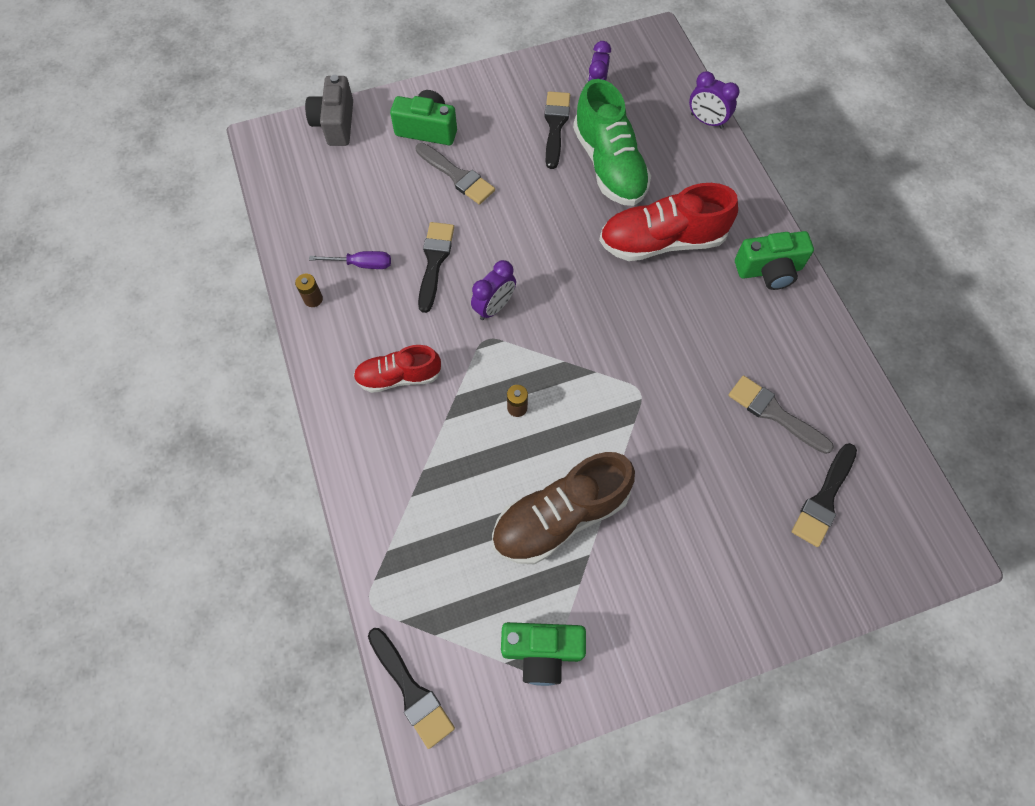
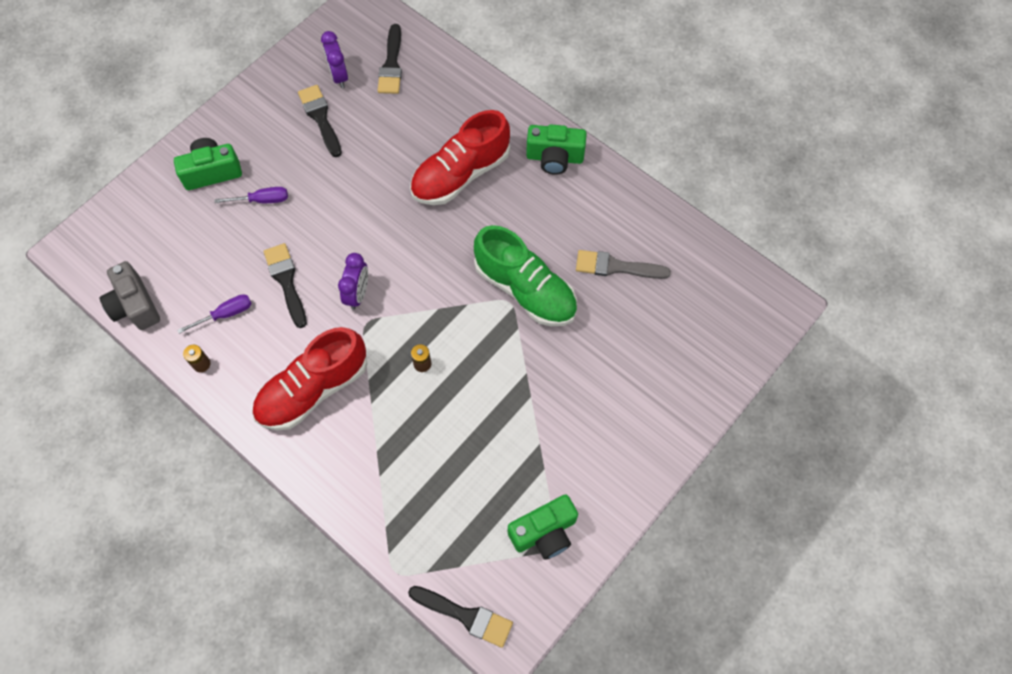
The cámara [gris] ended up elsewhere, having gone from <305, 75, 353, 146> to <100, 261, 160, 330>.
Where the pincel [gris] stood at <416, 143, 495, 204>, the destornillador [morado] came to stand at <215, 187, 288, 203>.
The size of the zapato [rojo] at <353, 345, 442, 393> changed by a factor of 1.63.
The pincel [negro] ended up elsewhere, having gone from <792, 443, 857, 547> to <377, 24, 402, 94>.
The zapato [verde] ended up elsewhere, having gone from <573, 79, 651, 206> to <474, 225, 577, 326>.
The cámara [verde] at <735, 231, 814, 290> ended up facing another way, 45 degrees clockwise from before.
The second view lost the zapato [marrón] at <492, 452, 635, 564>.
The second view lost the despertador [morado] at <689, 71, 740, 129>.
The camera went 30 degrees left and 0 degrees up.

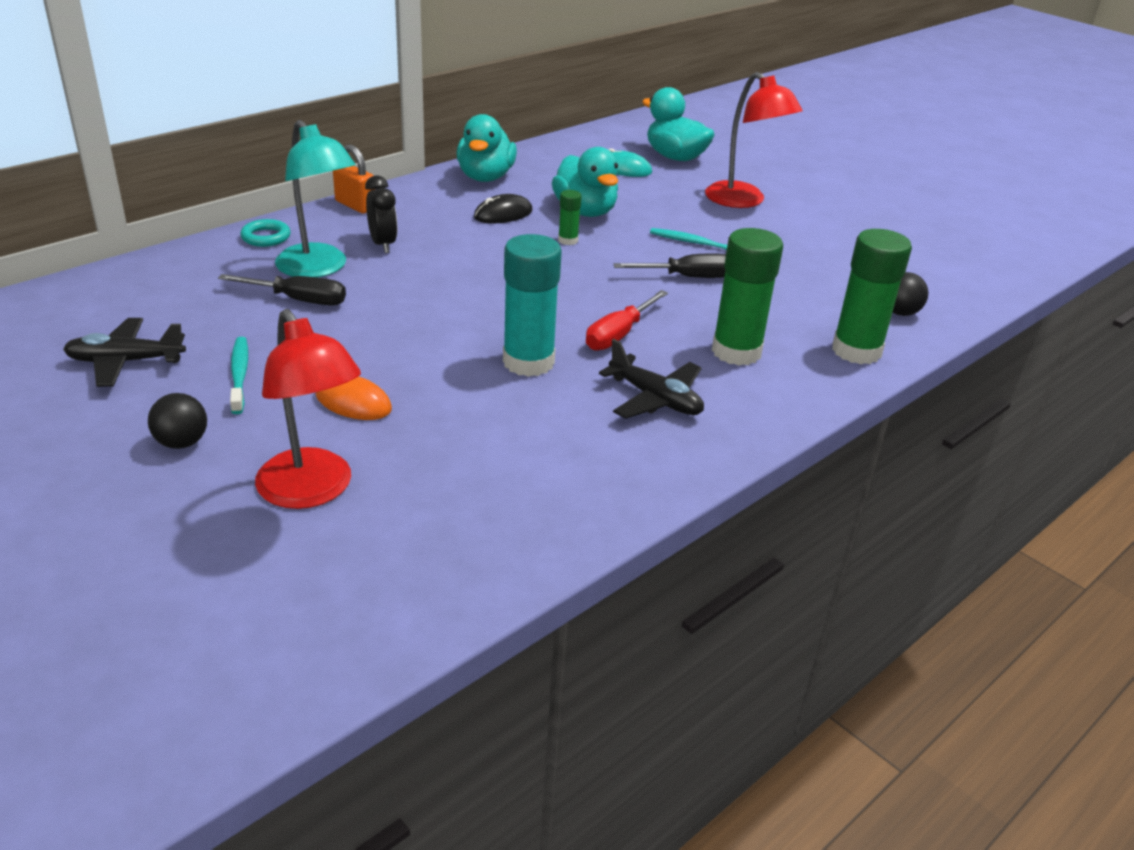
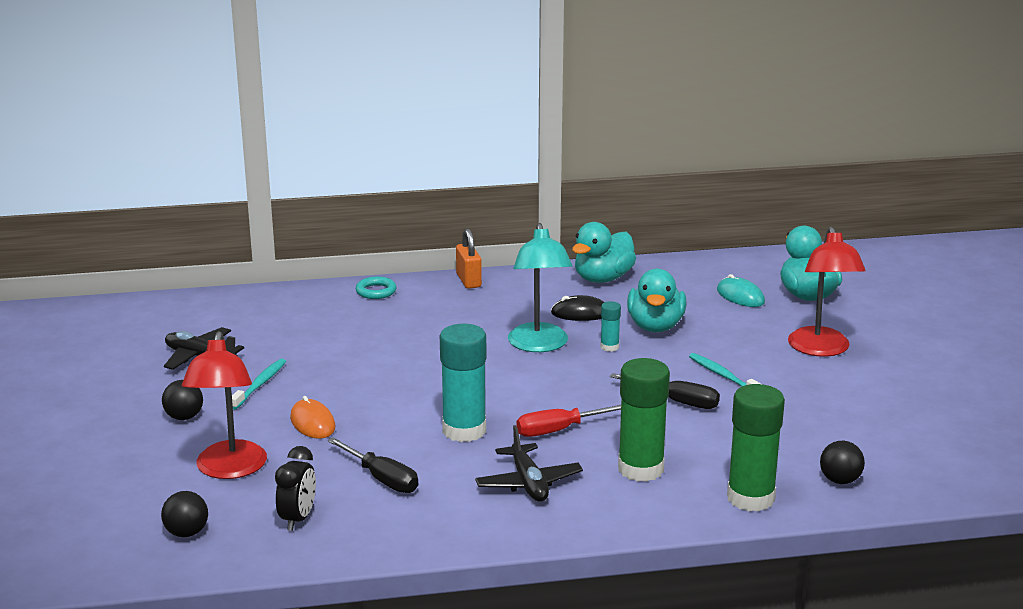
The second view gained the pelota [negro] at <161, 491, 208, 537>.
The despertador [negro] ended up elsewhere, having gone from <365, 176, 397, 253> to <275, 446, 316, 531>.
The destornillador [negro] ended up elsewhere, having gone from <218, 274, 346, 306> to <327, 437, 418, 493>.
The lámpara [turquesa] ended up elsewhere, having gone from <275, 120, 355, 277> to <508, 223, 572, 352>.
What was the barra de pegamento [verde] at <558, 190, 582, 245> turned into the barra de pegamento [turquesa] at <600, 301, 621, 352>.
The camera went 35 degrees right and 10 degrees down.

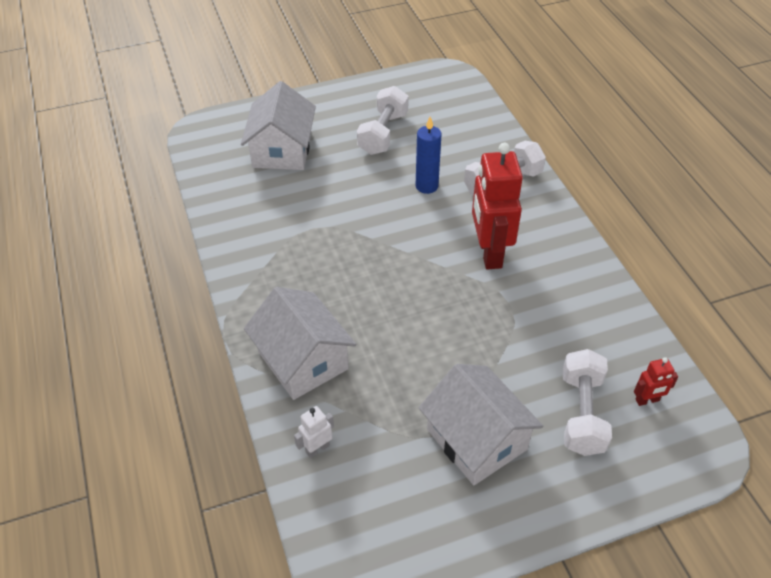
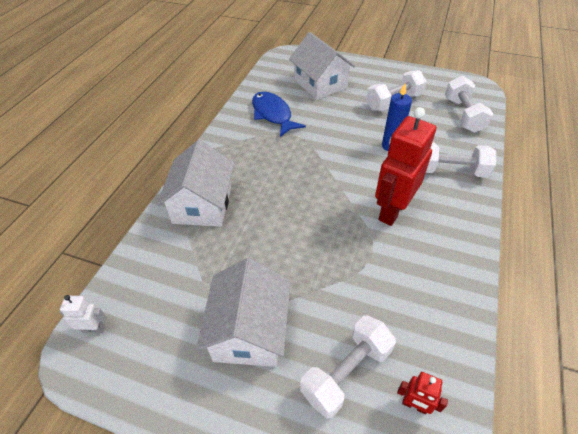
The robot [blanco] ended up elsewhere, having gone from <294, 406, 334, 458> to <60, 295, 106, 333>.
The second view gained the pez [azul] at <252, 92, 306, 137>.
The casa [blanco] at <241, 81, 316, 170> ended up facing another way, 75 degrees counterclockwise from before.
The second view gained the mancuerna [blanco] at <445, 76, 493, 133>.
The camera went 40 degrees right and 0 degrees up.

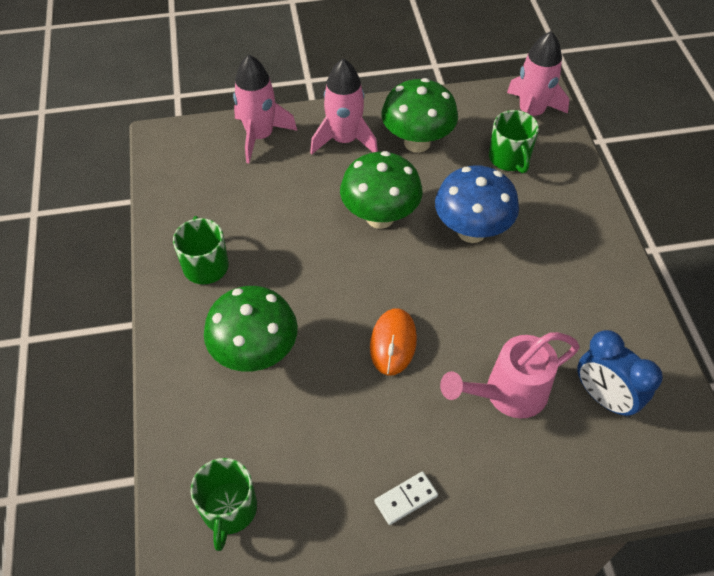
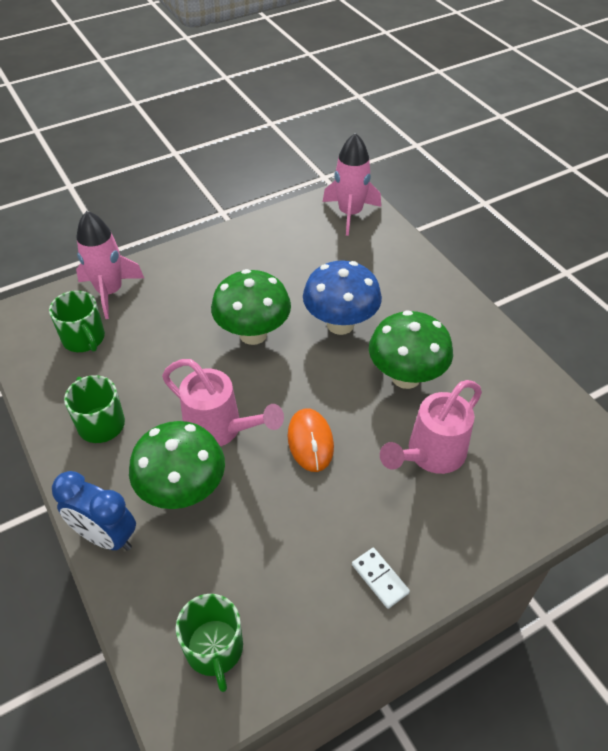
The taza [verde] ended up elsewhere, having gone from <489, 110, 539, 173> to <49, 290, 105, 352>.
The despertador [azul] ended up elsewhere, having gone from <577, 330, 663, 418> to <52, 471, 136, 551>.
The second view gained the regadera [rosa] at <162, 359, 284, 447>.
The ficha de dominó [blanco] at <374, 471, 438, 525> ended up facing another way, 75 degrees counterclockwise from before.
The seta [verde] ended up elsewhere, having gone from <382, 78, 458, 153> to <369, 310, 453, 389>.
The second view lost the cohete [rosa] at <310, 58, 378, 154>.
The camera went 20 degrees left and 5 degrees down.

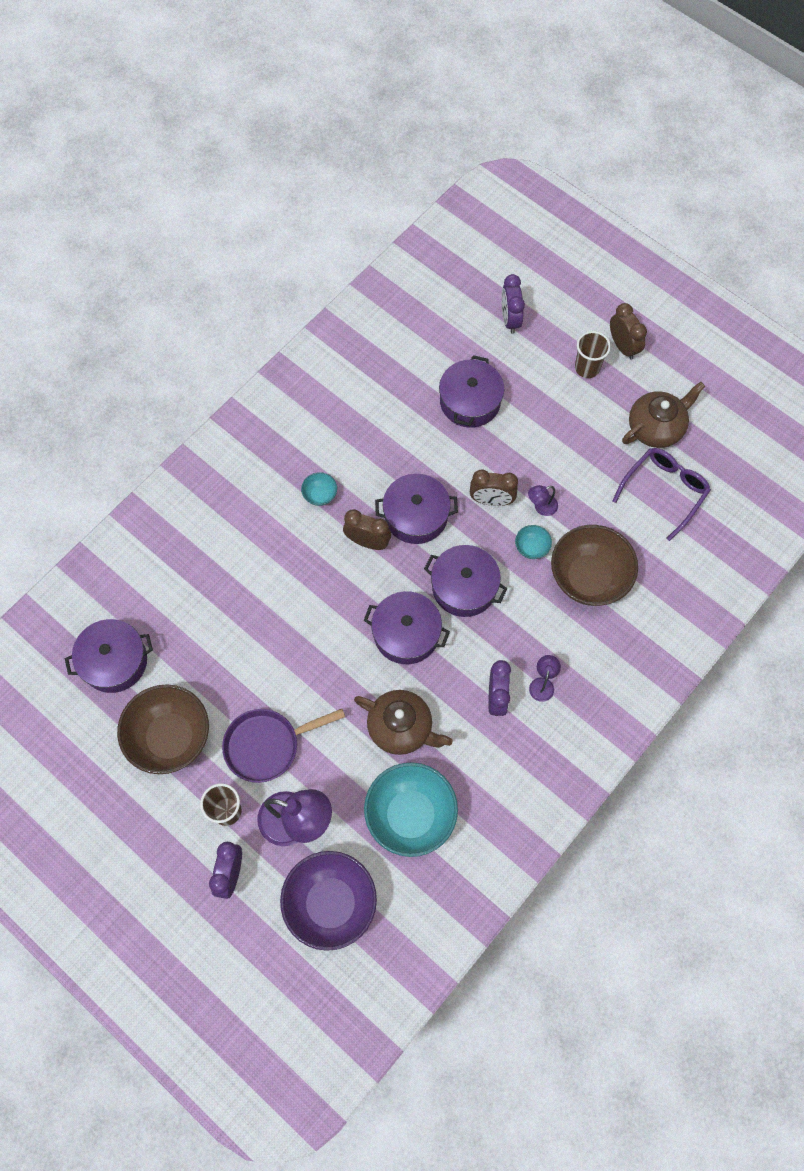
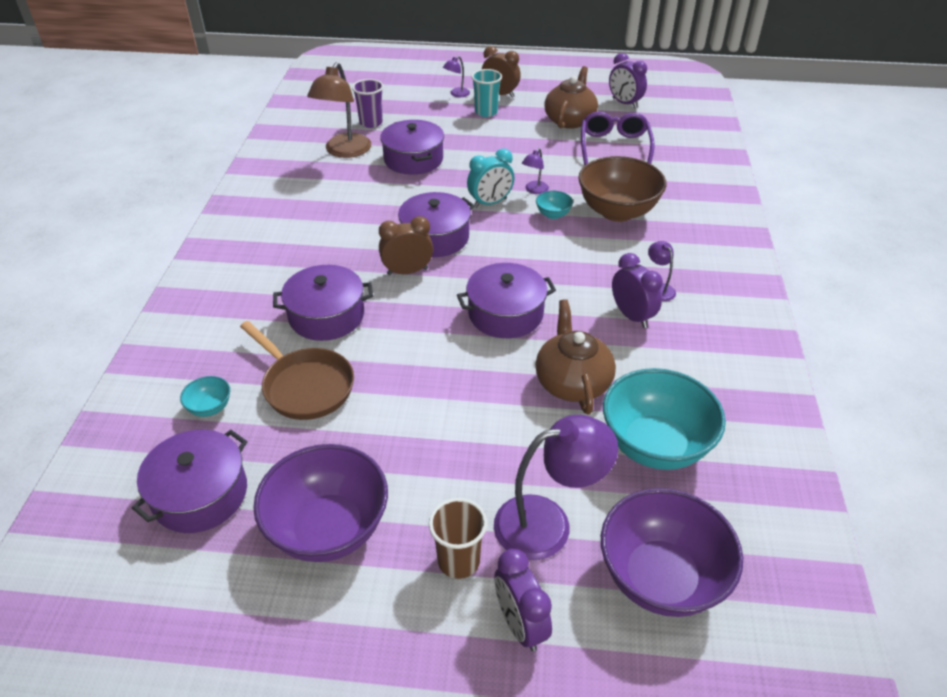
The cuenco [turquesa] ended up elsewhere, having gone from <301, 472, 337, 506> to <180, 376, 230, 417>.
The second view gained the sartén [marrón] at <240, 321, 354, 420>.
What was the cuenco [marrón] at <117, 684, 209, 774> turned into the cuenco [morado] at <253, 444, 388, 562>.
The olla [morado] ended up elsewhere, having gone from <424, 545, 508, 617> to <273, 265, 373, 341>.
The second view gained the lámpara [marrón] at <307, 62, 371, 158>.
The second view gained the vaso [morado] at <352, 79, 384, 128>.
The second view gained the lámpara [morado] at <443, 56, 470, 97>.
What was the despertador [marrón] at <470, 470, 518, 506> turned into the despertador [turquesa] at <467, 149, 514, 208>.
What was the vaso [marrón] at <575, 331, 611, 378> turned into the vaso [turquesa] at <471, 69, 502, 117>.
The tetera [marrón] at <354, 690, 452, 755> ended up facing another way, 90 degrees counterclockwise from before.
The despertador [morado] ended up elsewhere, having gone from <501, 274, 525, 334> to <609, 53, 647, 108>.
The second view lost the sartén [morado] at <222, 709, 345, 783>.
The camera went 35 degrees left and 25 degrees down.

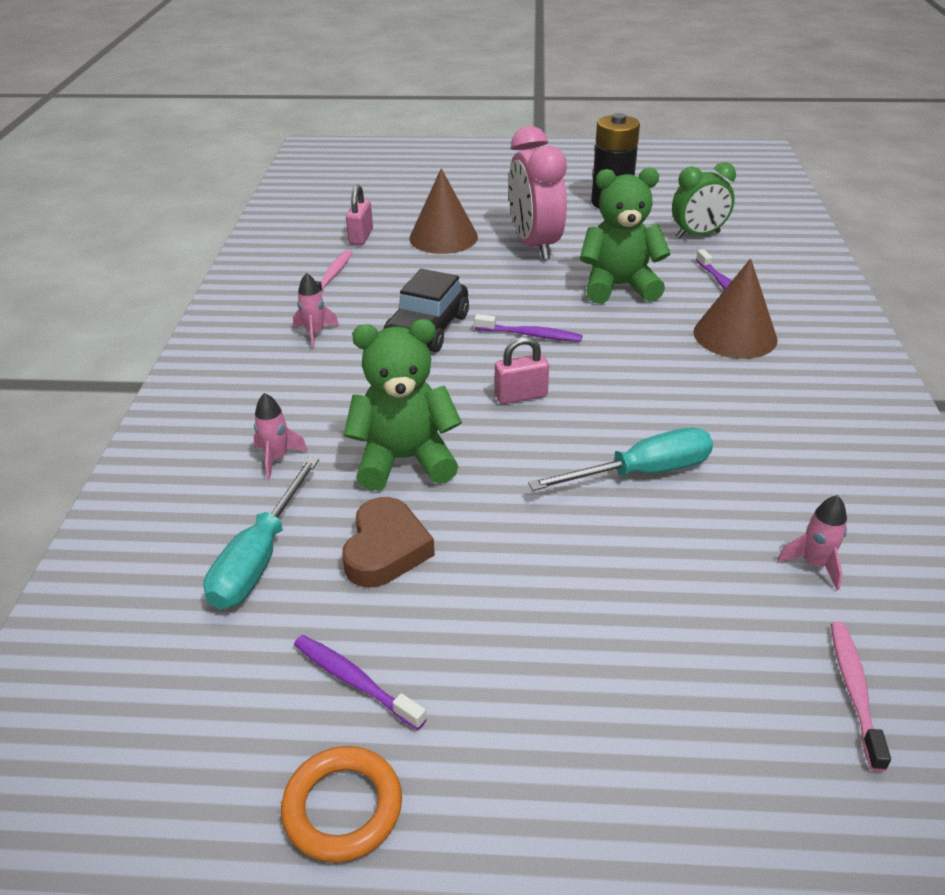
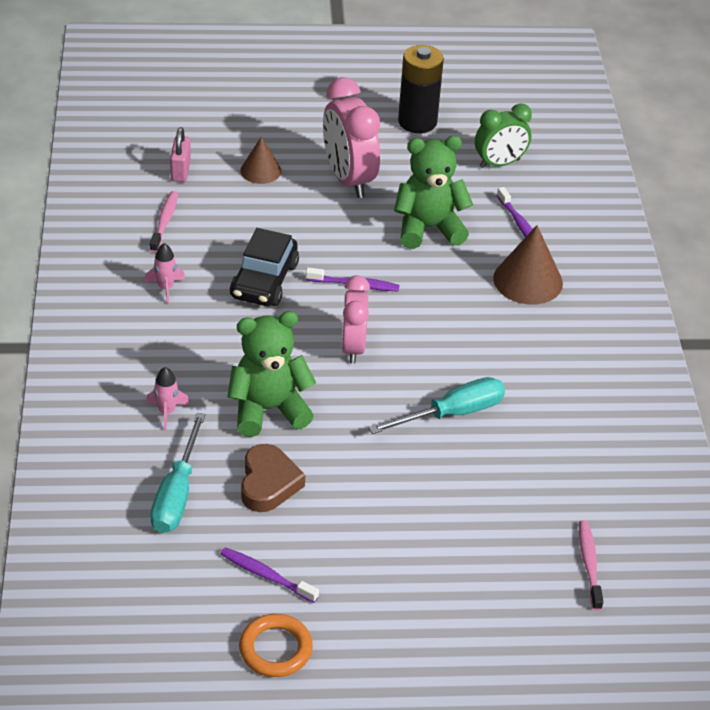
The size of the cono [marrón] at <409, 168, 478, 254> changed by a factor of 0.62.
Where the candado [rosa] stood at <495, 337, 549, 404>, the despertador [rosa] came to stand at <341, 276, 370, 364>.
The second view lost the cohete [rosa] at <778, 495, 847, 590>.
The camera went 10 degrees left and 5 degrees up.

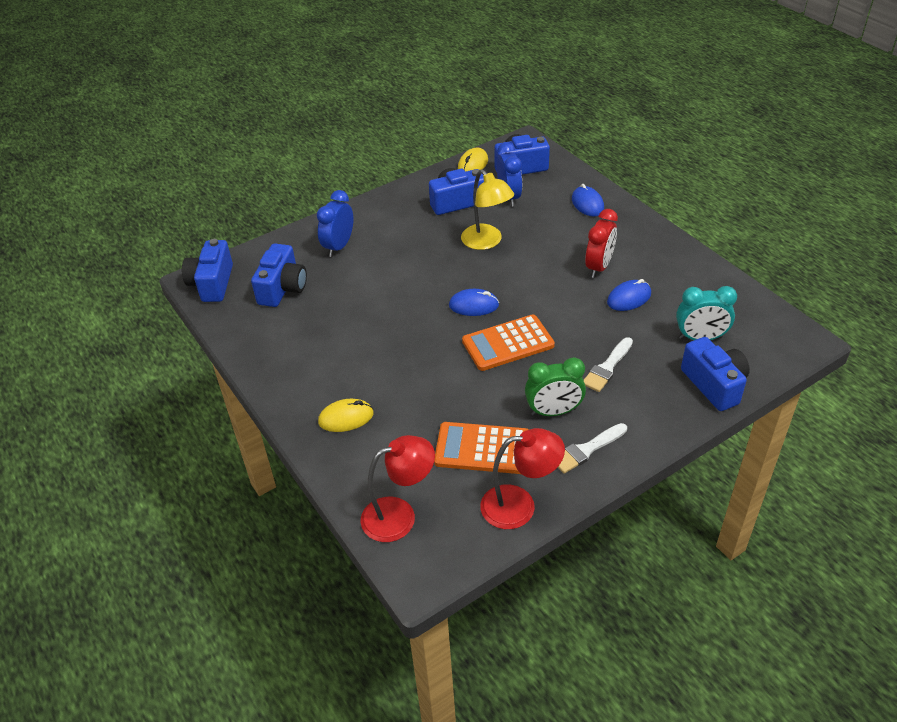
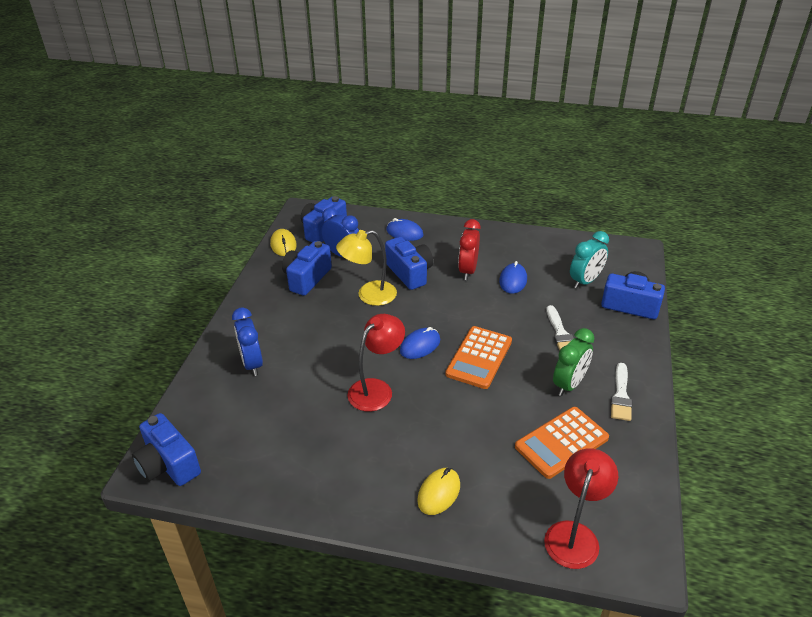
The lámpara [amarillo] at <461, 169, 514, 250> ended up facing another way, 150 degrees clockwise from before.
The lámpara [rojo] ended up elsewhere, having gone from <480, 428, 565, 529> to <347, 314, 405, 412>.
The cámara [azul] ended up elsewhere, having gone from <251, 244, 307, 307> to <385, 237, 433, 290>.
The despertador [rojo] at <585, 209, 618, 278> ended up facing another way, 150 degrees counterclockwise from before.
The camera went 45 degrees left and 5 degrees down.

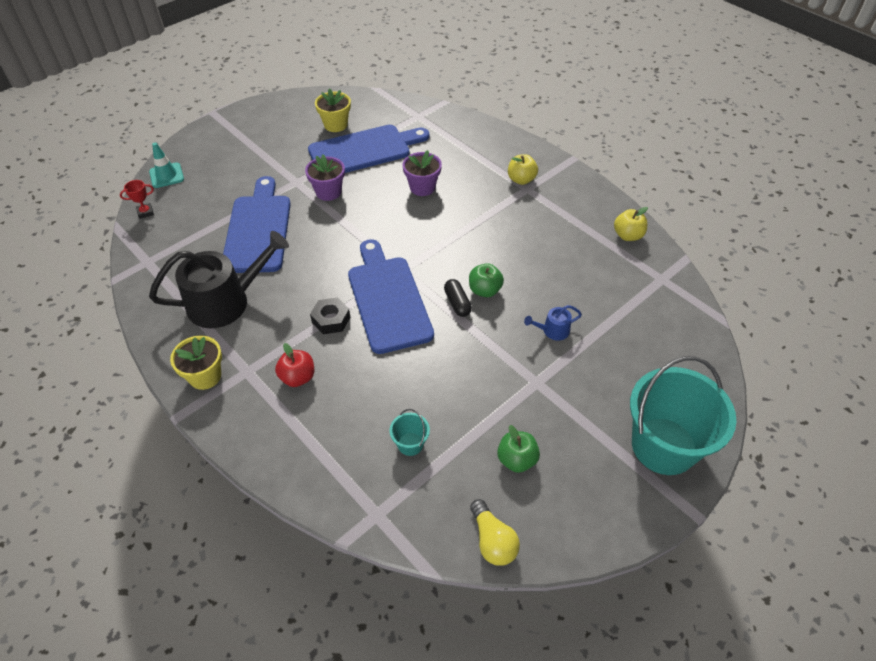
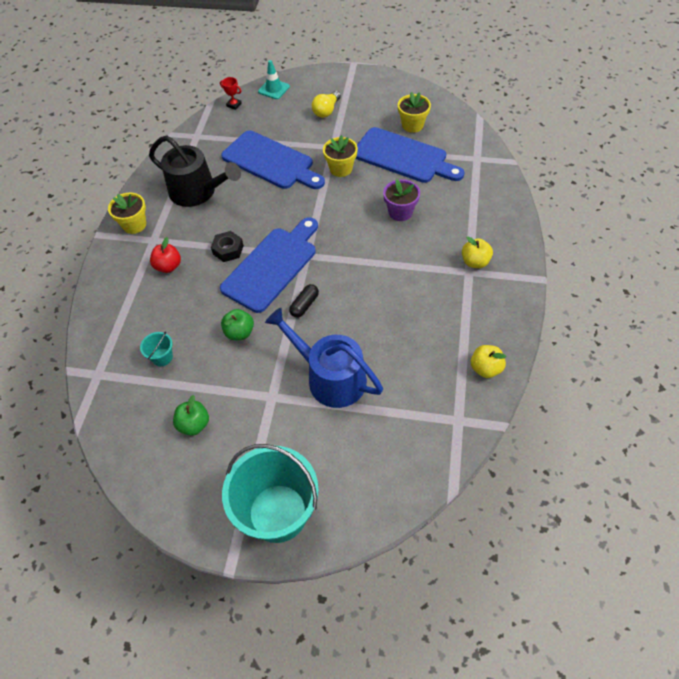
The tabla de cortar [azul] at <223, 176, 291, 273> ended up facing another way, 75 degrees clockwise from before.
The manzana [verde] ended up elsewhere, having gone from <469, 263, 504, 297> to <221, 309, 254, 340>.
The size of the regadera [azul] at <524, 305, 582, 341> changed by a factor of 2.33.
The bombilla [amarillo] ended up elsewhere, having gone from <470, 499, 520, 566> to <312, 91, 341, 118>.
What was the maceta [morado] at <305, 154, 345, 201> turned into the maceta [amarillo] at <323, 135, 358, 177>.
The camera went 55 degrees right and 5 degrees up.

